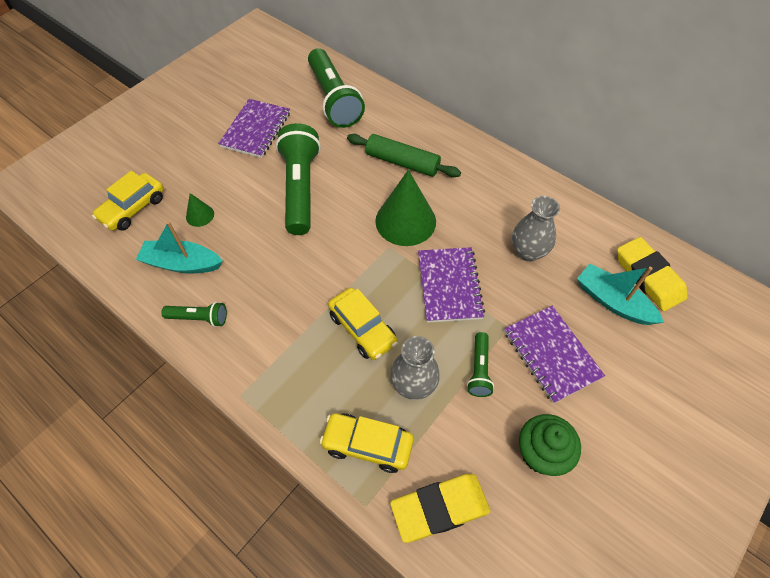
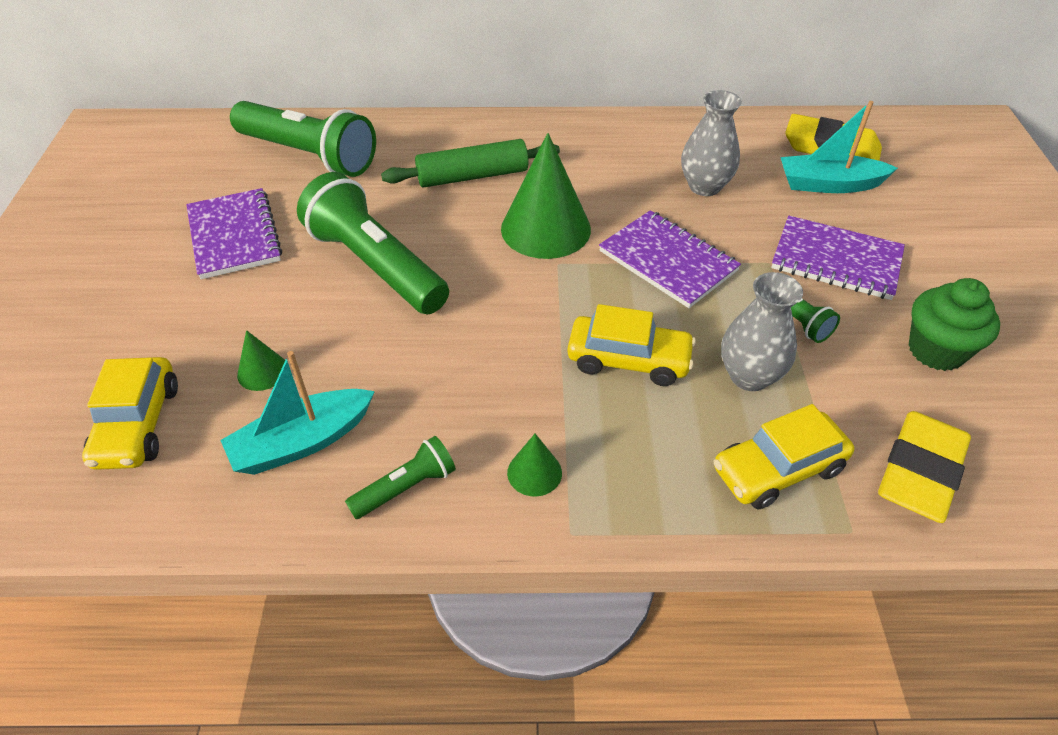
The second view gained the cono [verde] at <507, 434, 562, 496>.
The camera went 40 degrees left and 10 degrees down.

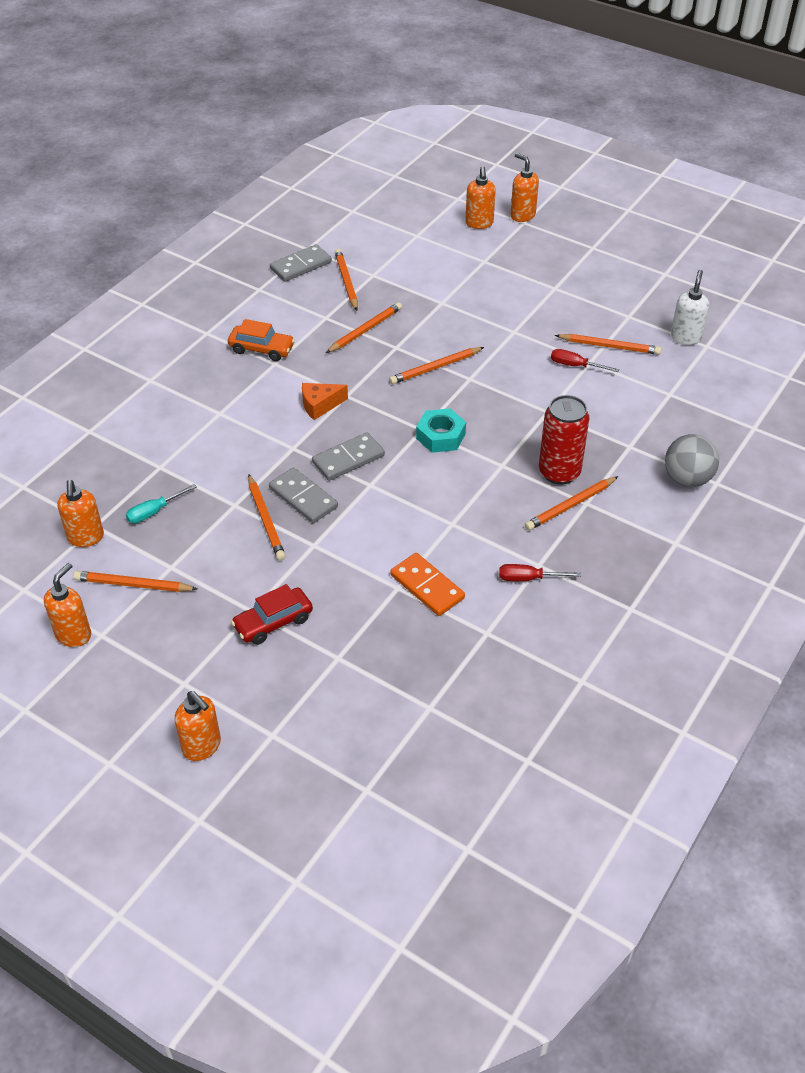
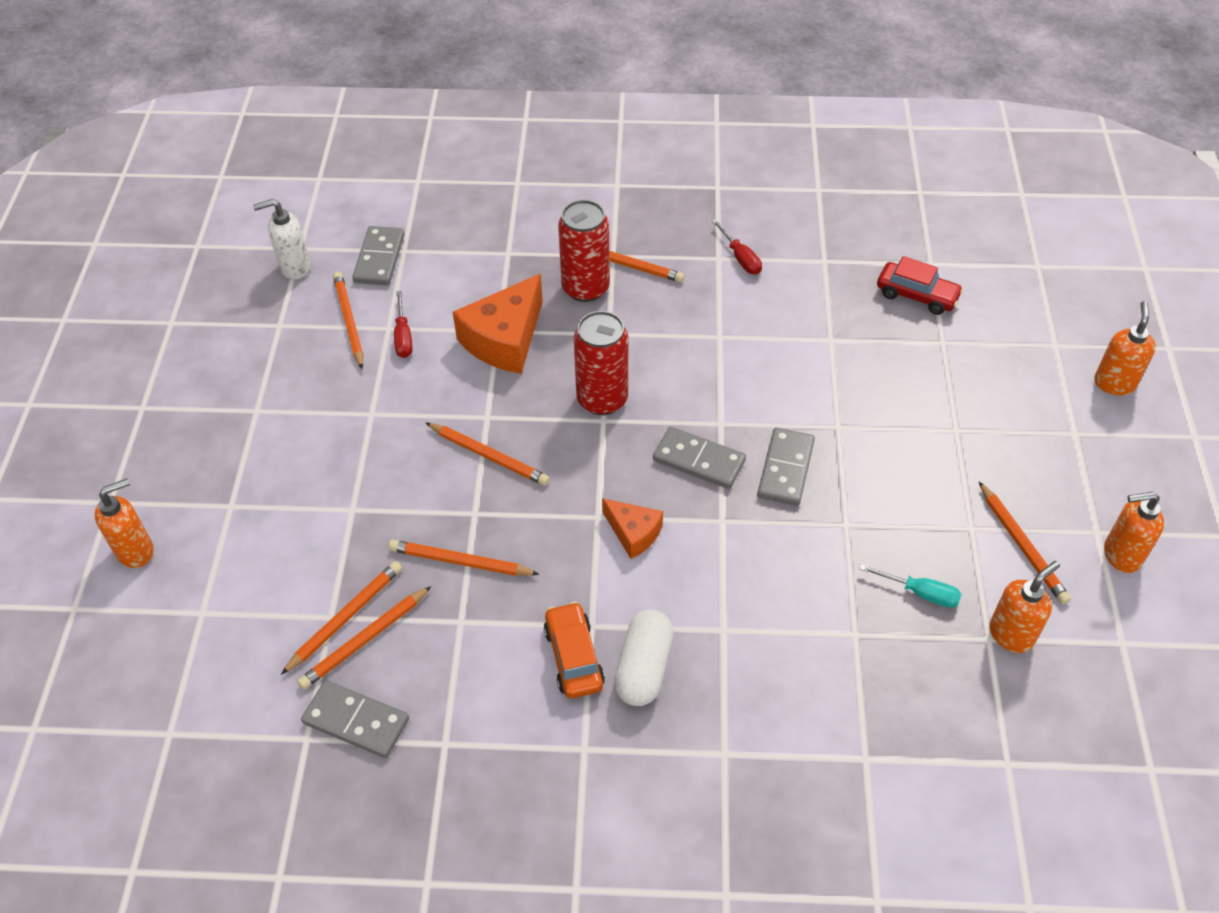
The lápiz [naranja] ended up elsewhere, having gone from <248, 474, 286, 561> to <281, 561, 402, 675>.
The second view gained the ficha de dominó [gris] at <352, 226, 405, 285>.
The second view gained the queso [naranja] at <453, 274, 543, 374>.
Where the tuerca [turquesa] stood at <416, 408, 466, 453>, the lata [rojo] came to stand at <574, 311, 628, 415>.
The second view gained the cápsula [blanco] at <614, 609, 673, 706>.
The coche [rojo] ended up elsewhere, having gone from <231, 584, 313, 645> to <877, 256, 963, 315>.
The second view lost the ficha de dominó [naranja] at <390, 553, 465, 616>.
The second view lost the dispensador de jabón [naranja] at <510, 153, 539, 222>.
The second view lost the pelota [gris] at <665, 434, 719, 487>.
The camera went 120 degrees left and 5 degrees up.

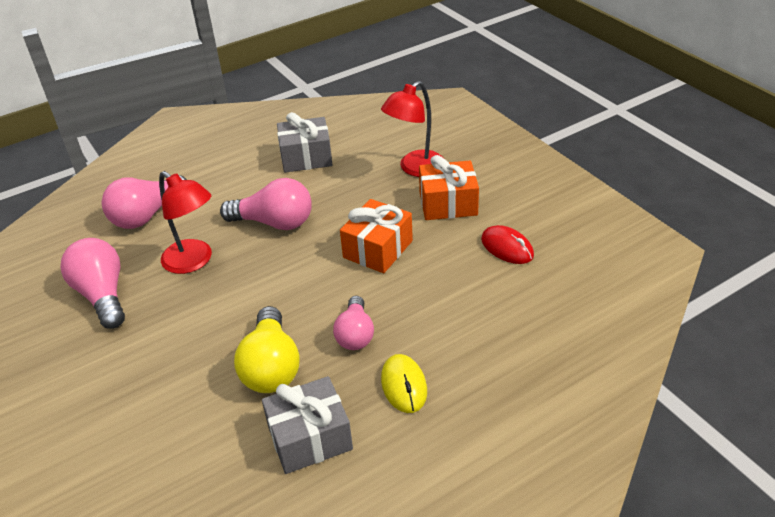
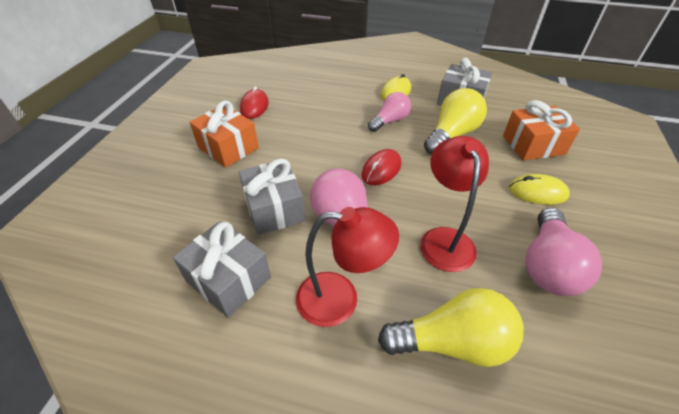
The second view gained the regalo [gris] at <239, 158, 305, 235>.
The lámpara [rojo] ended up elsewhere, having gone from <381, 81, 442, 177> to <296, 207, 399, 327>.
The second view gained the ratón [rojo] at <361, 149, 401, 185>.
What was the bombilla [rosa] at <102, 175, 187, 229> turned into the bombilla [amarillo] at <378, 288, 524, 367>.
The regalo [naranja] ended up elsewhere, having gone from <340, 199, 413, 273> to <503, 100, 580, 161>.
The second view gained the ratón [amarillo] at <509, 174, 570, 205>.
The camera went 135 degrees left and 5 degrees up.

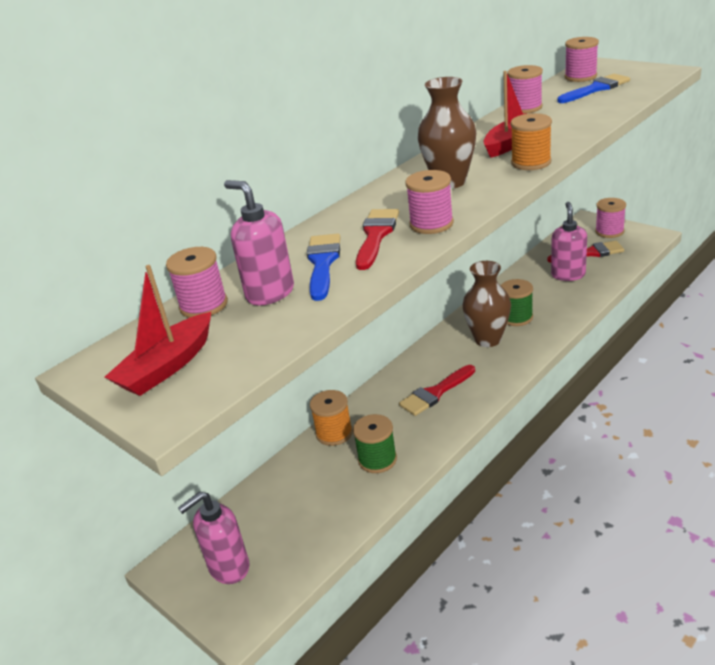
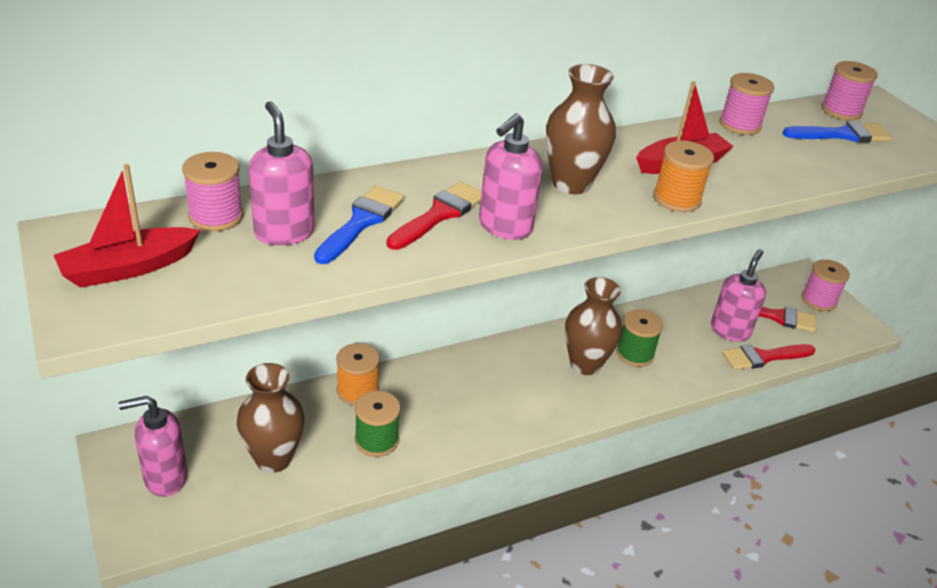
The second view gained the florero [marrón] at <237, 363, 305, 473>.
Where the carrete [rosa] stood at <405, 170, 454, 234>, the dispensador de jabón [rosa] came to stand at <479, 114, 542, 240>.
The pincel [rojo] ended up elsewhere, having gone from <399, 365, 475, 416> to <722, 344, 815, 370>.
The camera went 15 degrees right and 5 degrees up.

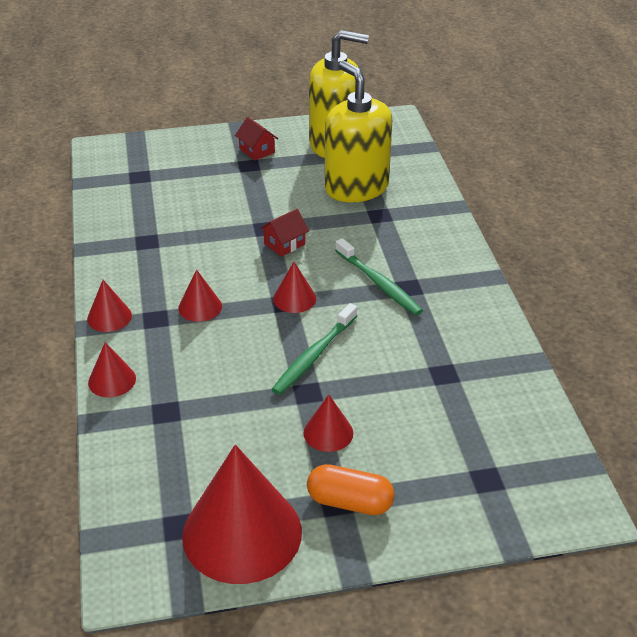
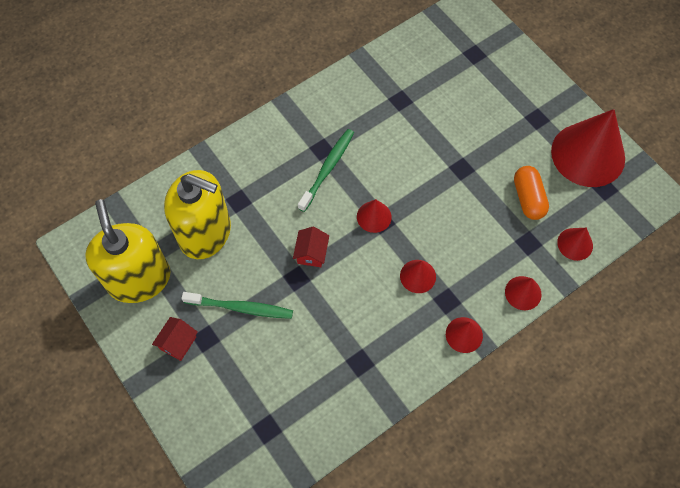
The dispensador de jabón [amarillo] at <325, 61, 392, 202> ended up facing another way, 105 degrees counterclockwise from before.
The cepillo de dientes [verde] ended up elsewhere, having gone from <271, 303, 357, 395> to <182, 292, 293, 319>.
The casa [rojo] at <260, 209, 309, 257> ended up facing another way, 75 degrees clockwise from before.
The cápsula [naranja] ended up elsewhere, having gone from <307, 464, 395, 515> to <514, 166, 549, 220>.
The cono [rojo] ended up elsewhere, having gone from <304, 395, 353, 452> to <557, 228, 593, 261>.
The camera went 115 degrees left and 25 degrees up.

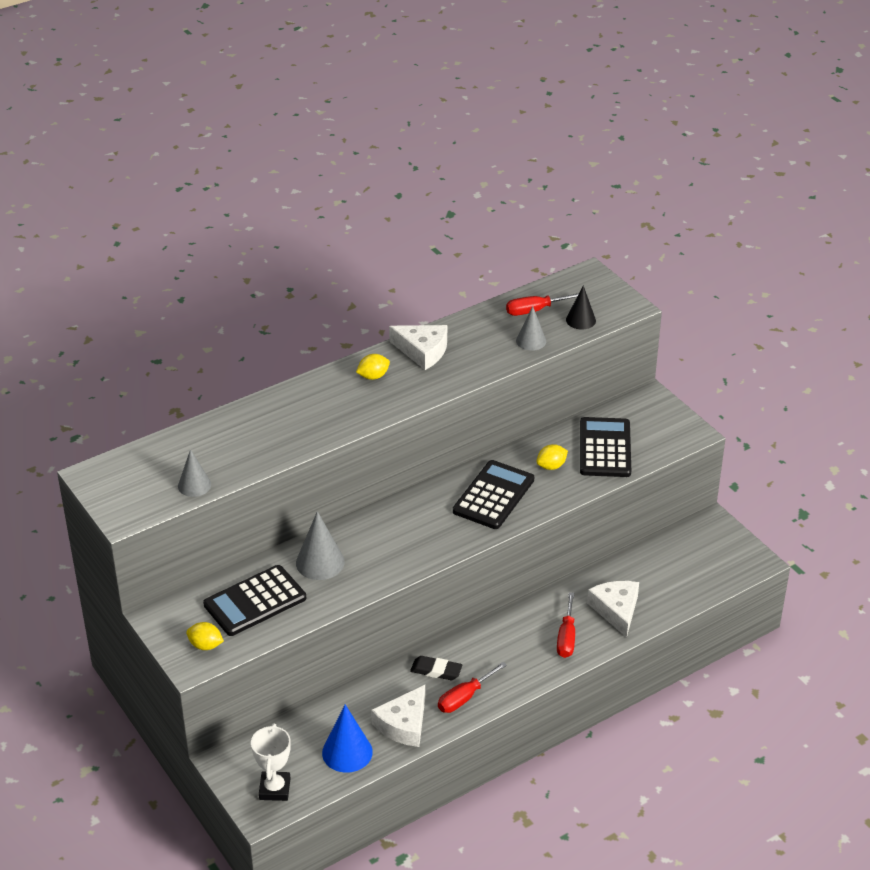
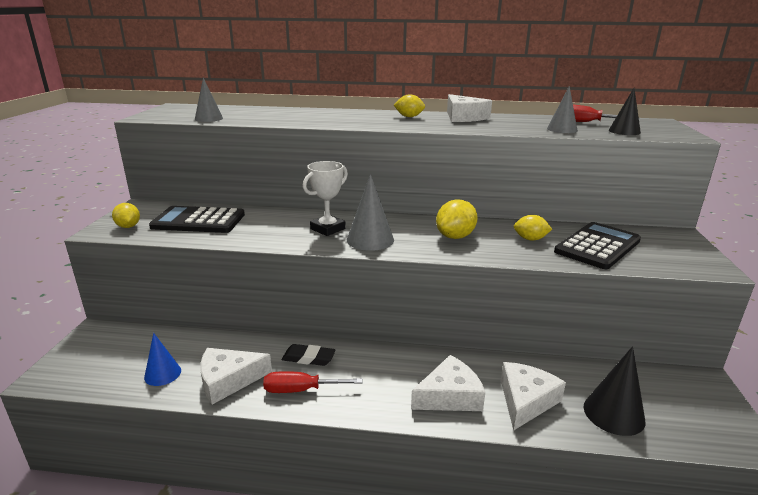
The size of the cono [azul] at <322, 704, 373, 773> changed by a factor of 0.66.
The goma de borrar [negro] at <410, 656, 462, 680> ended up facing another way, 45 degrees counterclockwise from before.
The trofeo [blanco] ended up elsewhere, having gone from <251, 724, 291, 801> to <303, 161, 348, 236>.
The cono [gris] ended up elsewhere, having gone from <296, 511, 345, 580> to <347, 174, 394, 251>.
Where the destornillador [rojo] stood at <557, 592, 575, 658>, the queso [blanco] came to stand at <411, 355, 485, 411>.
Where the calculadora [negro] stood at <453, 460, 534, 529>, the limón [amarillo] came to stand at <436, 199, 478, 239>.
The second view gained the cono [negro] at <584, 346, 645, 436>.
The camera went 40 degrees right and 15 degrees down.

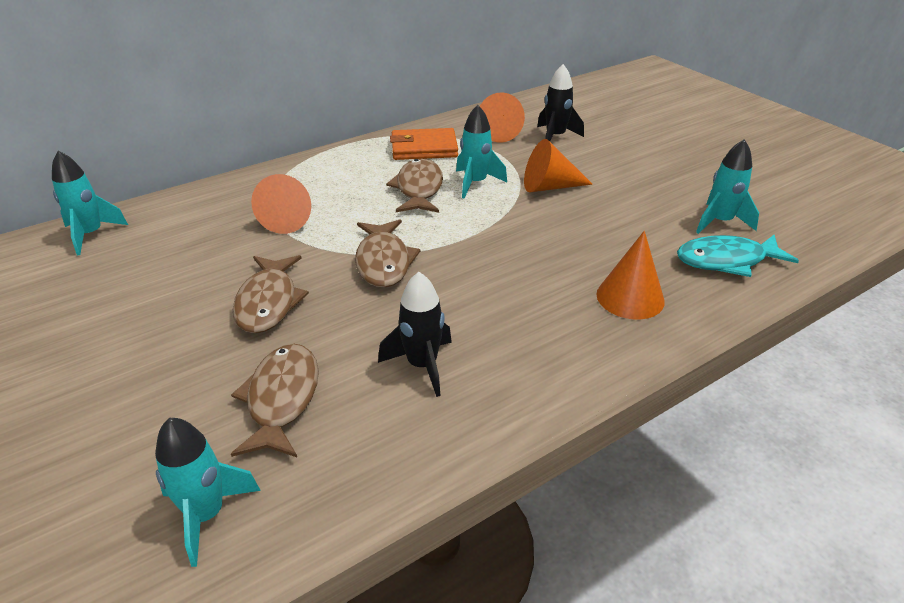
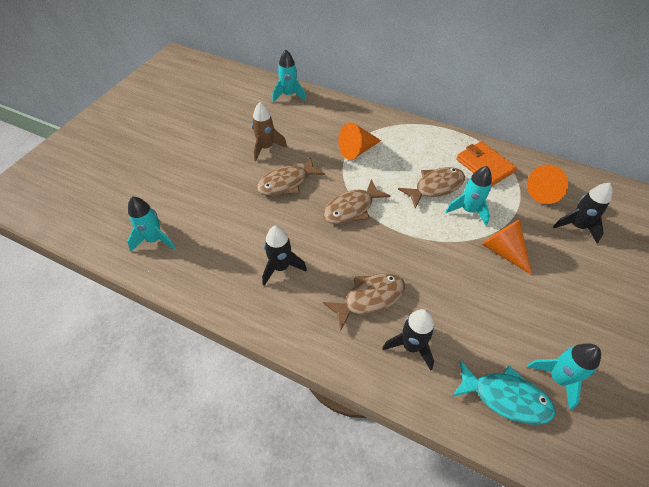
The second view gained the cohete [marrón] at <252, 102, 287, 161>.
The pez [marrón] ended up elsewhere, having gone from <231, 344, 319, 457> to <323, 273, 405, 331>.
Where the cono [naranja] stood at <597, 231, 665, 319>, the cohete [negro] came to stand at <383, 309, 435, 371>.
The pez [turquesa] at <677, 235, 799, 277> ended up facing another way, 150 degrees clockwise from before.
The camera went 60 degrees right and 15 degrees up.

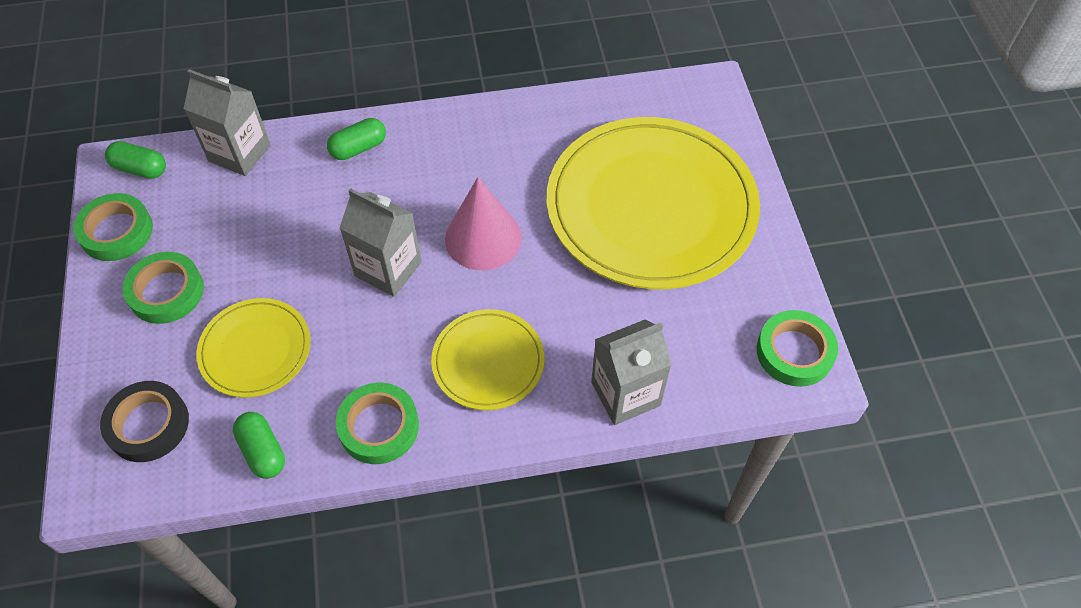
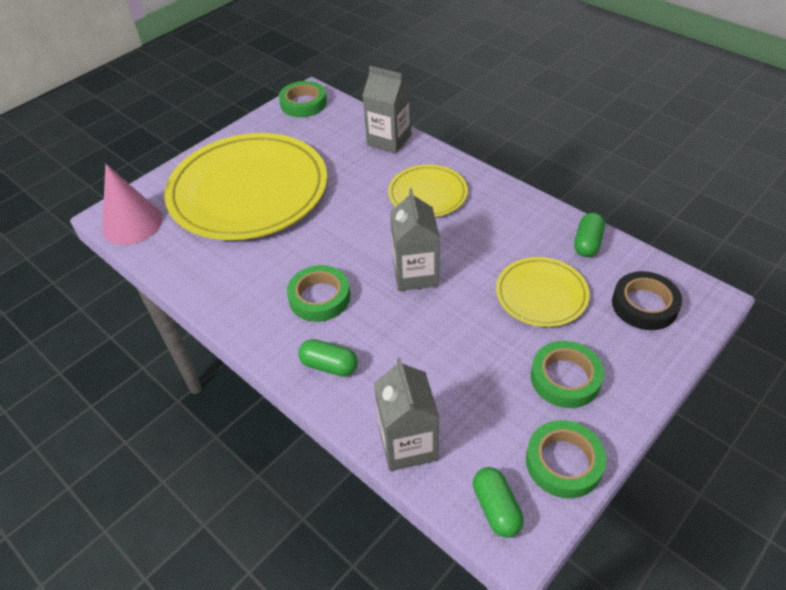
The cono [rosa] ended up elsewhere, having gone from <445, 177, 522, 270> to <102, 164, 162, 245>.
The cinta adhesiva [verde] ended up elsewhere, having gone from <336, 383, 419, 464> to <287, 265, 350, 322>.
The camera went 125 degrees left and 10 degrees down.

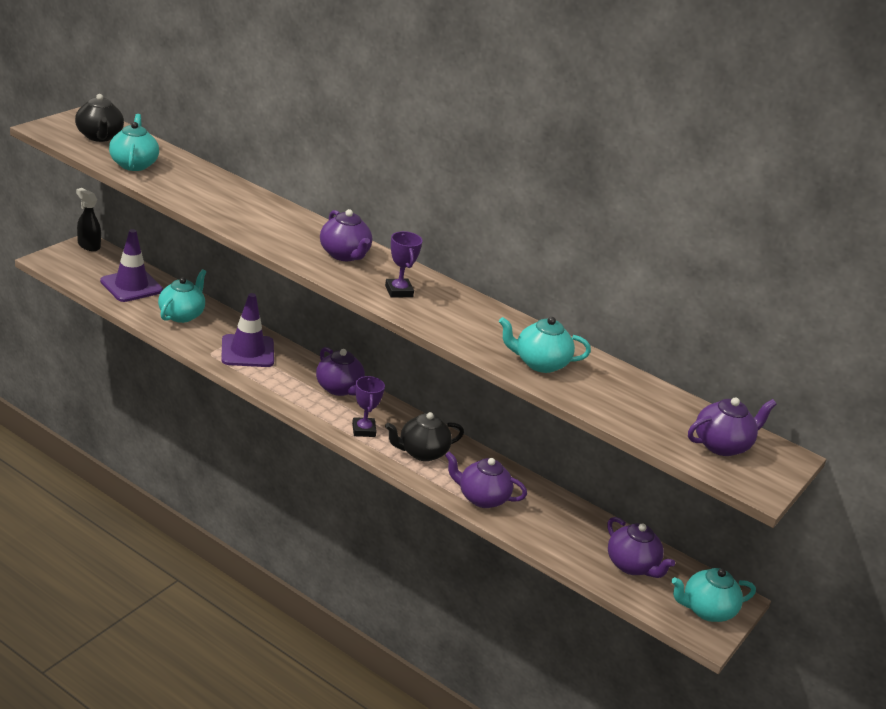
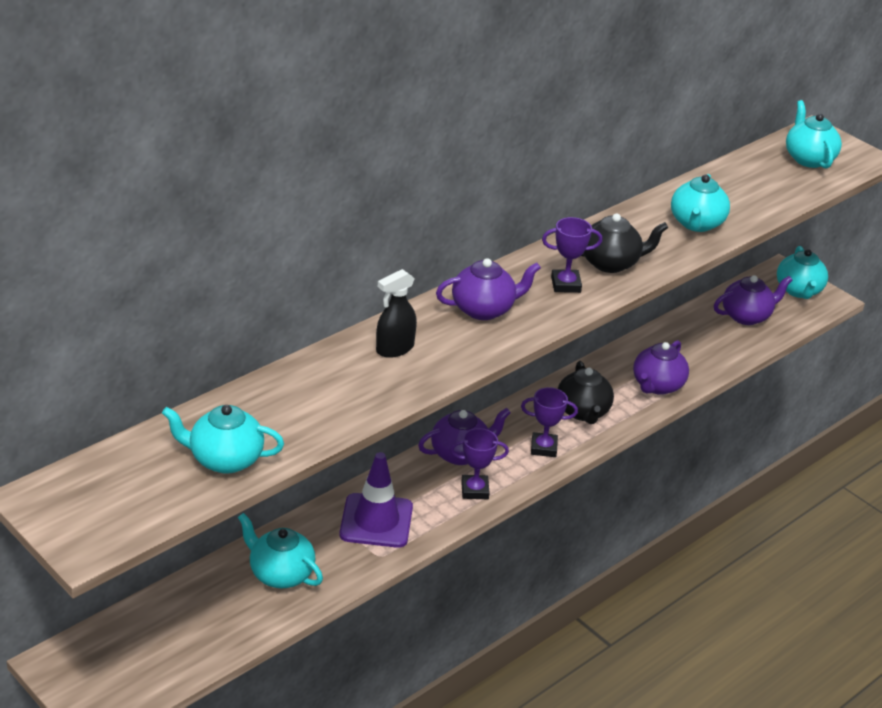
The pulverizador [negro] ended up elsewhere, having gone from <76, 188, 101, 251> to <376, 269, 417, 358>.
The second view gained the trofeo [morado] at <450, 428, 509, 499>.
The tetera [negro] ended up elsewhere, having gone from <75, 94, 124, 142> to <581, 213, 668, 273>.
What was the tetera [morado] at <688, 397, 777, 456> turned into the tetera [turquesa] at <786, 100, 842, 168>.
The second view lost the cono de tráfico [morado] at <100, 229, 163, 302>.
The camera went 75 degrees left and 5 degrees up.

